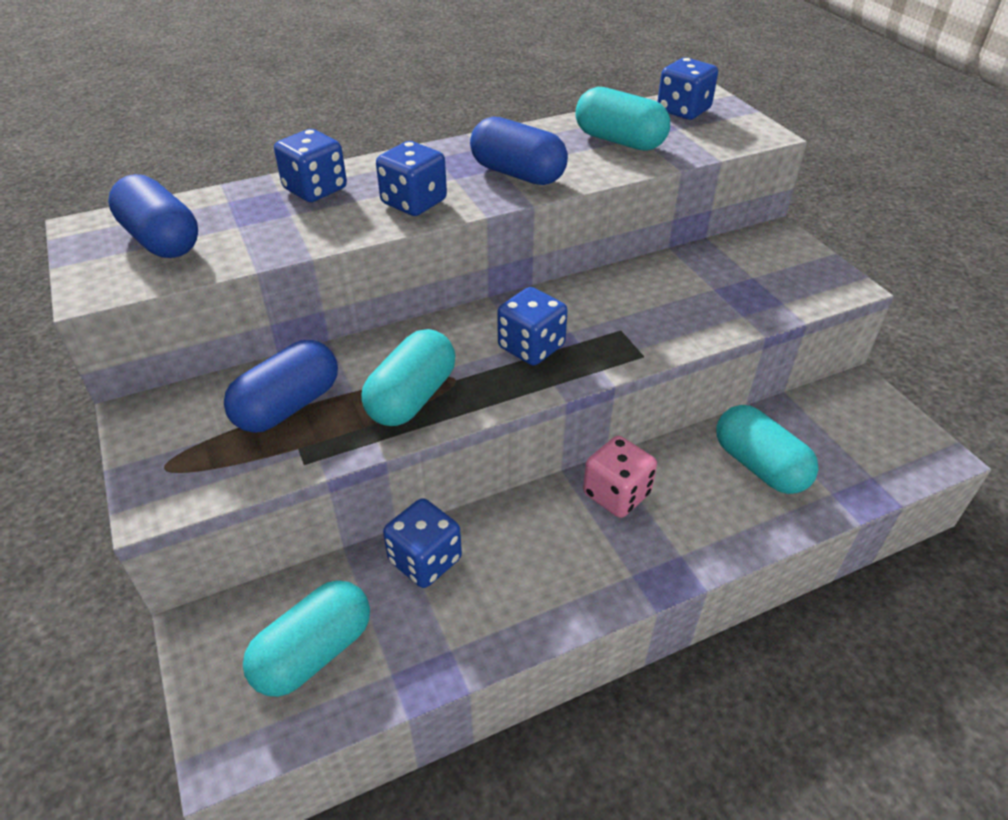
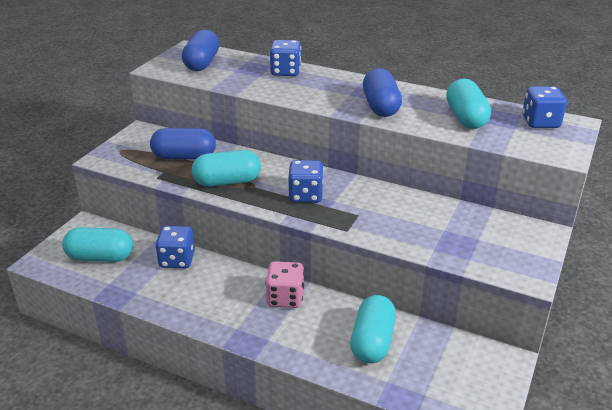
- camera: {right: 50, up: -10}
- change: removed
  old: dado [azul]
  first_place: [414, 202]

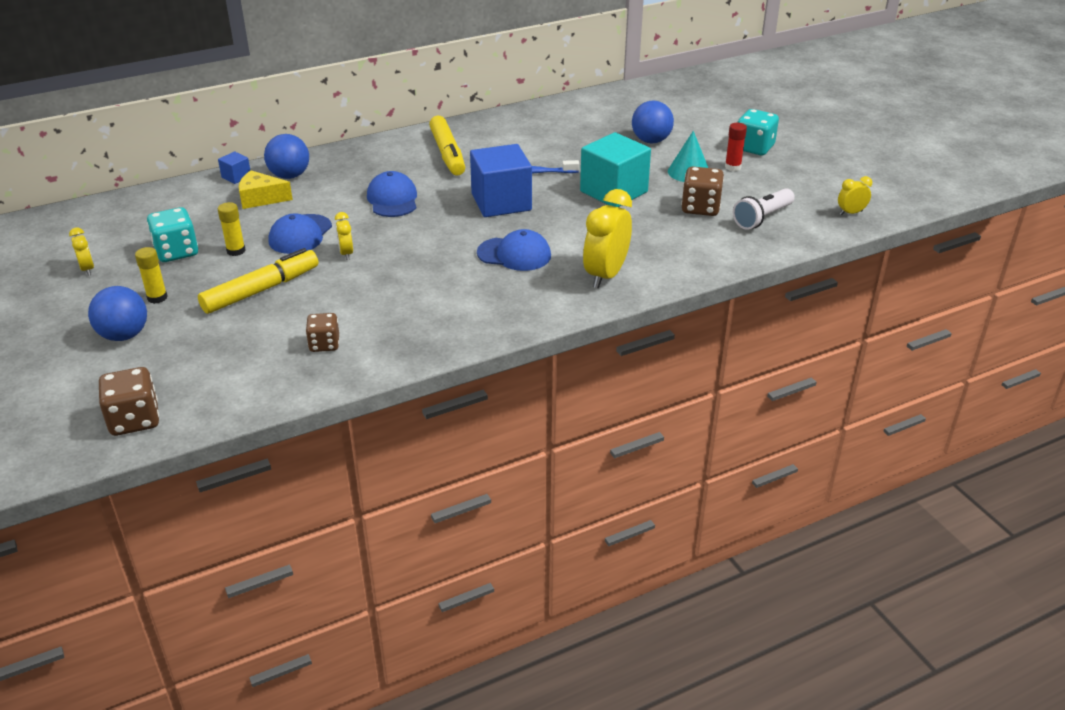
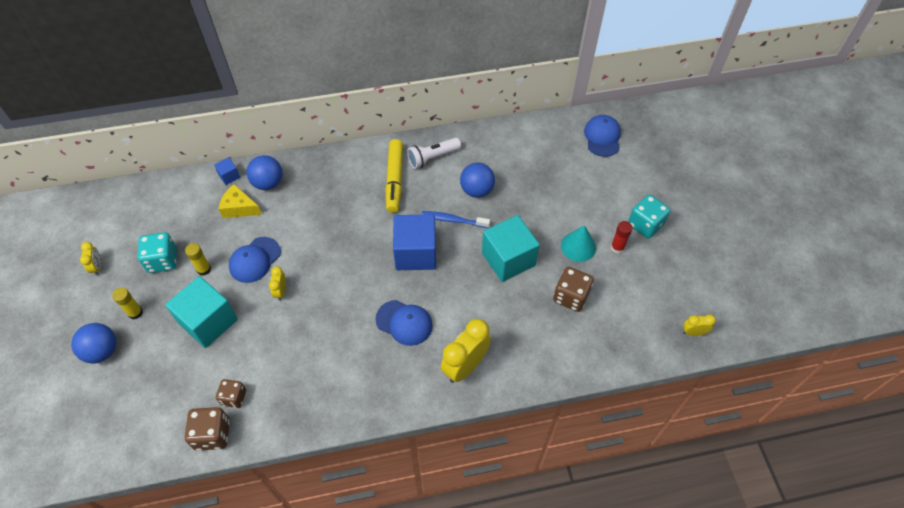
- camera: {right: 15, up: 20}
- change: moved
  old: dado [marrón]
  first_place: [134, 420]
  second_place: [212, 434]
- change: replaced
  old: rotulador [amarillo]
  new: cubo [turquesa]
  first_place: [261, 290]
  second_place: [208, 322]
- change: moved
  old: gorra [azul]
  first_place: [392, 199]
  second_place: [602, 137]
- change: moved
  old: pelota [azul]
  first_place: [651, 141]
  second_place: [477, 190]
- change: moved
  old: lámpara de mano [blanco]
  first_place: [762, 218]
  second_place: [432, 158]

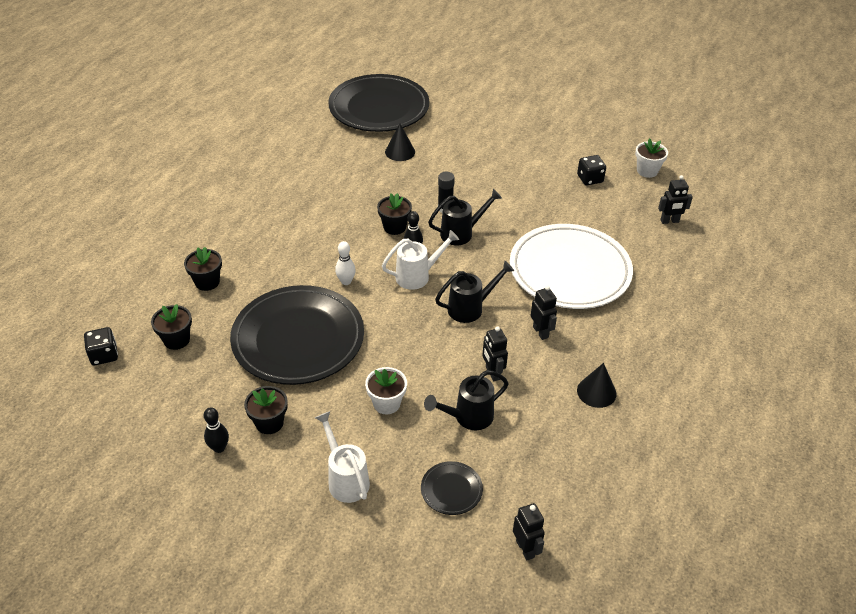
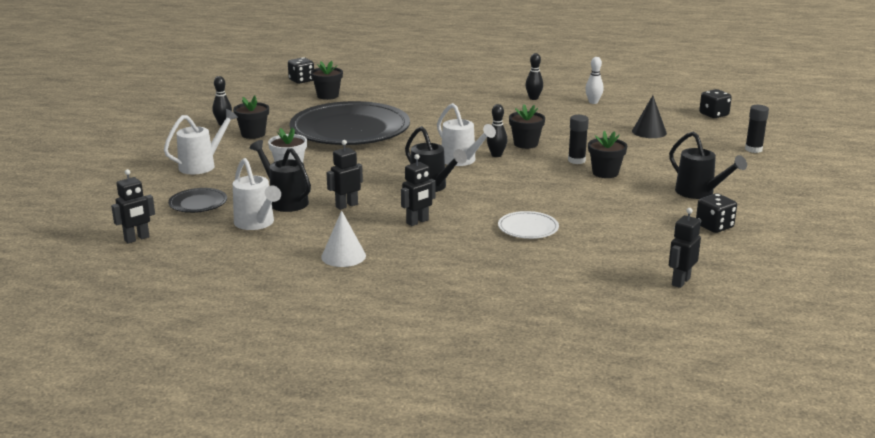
- camera: {right: 75, up: -20}
- change: moved
  old: maceta [negro]
  first_place: [207, 282]
  second_place: [605, 173]
- change: replaced
  old: plato [negro]
  new: dado [negro]
  first_place: [379, 108]
  second_place: [713, 115]
- change: moved
  old: bolo [blanco]
  first_place: [346, 281]
  second_place: [593, 102]
- change: moved
  old: regadera [negro]
  first_place: [461, 233]
  second_place: [699, 193]
- change: resized
  old: plato [blanco]
  first_place: [569, 270]
  second_place: [528, 228]
  factor: 0.41
- change: recoloured
  old: cono [negro]
  new: cono [blanco]
  first_place: [596, 392]
  second_place: [343, 256]
- change: removed
  old: maceta [blanco]
  first_place: [647, 171]
- change: turned
  old: robot [negro]
  first_place: [669, 221]
  second_place: [680, 281]
  degrees: 60
- change: added
  new: regadera [blanco]
  second_place: [256, 223]
- change: added
  new: bolo [negro]
  second_place: [533, 98]
- change: added
  new: barra de pegamento [negro]
  second_place: [753, 149]

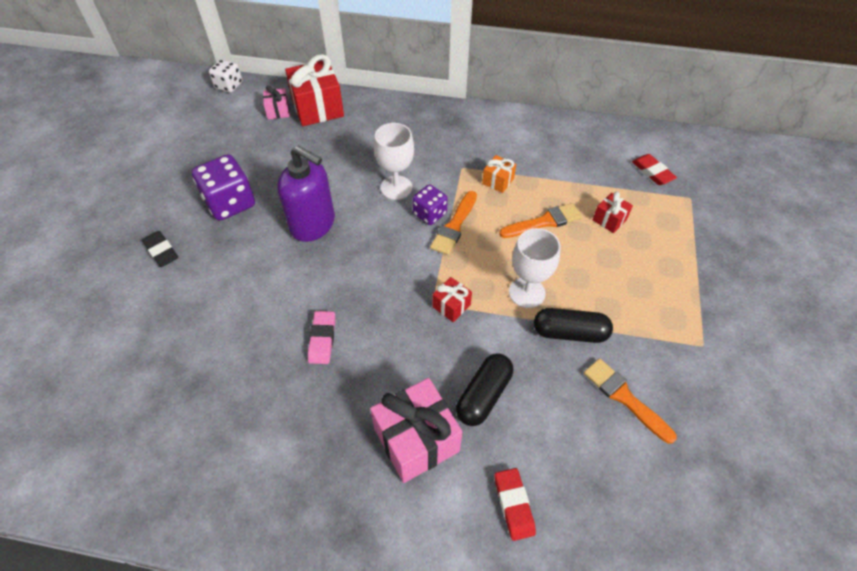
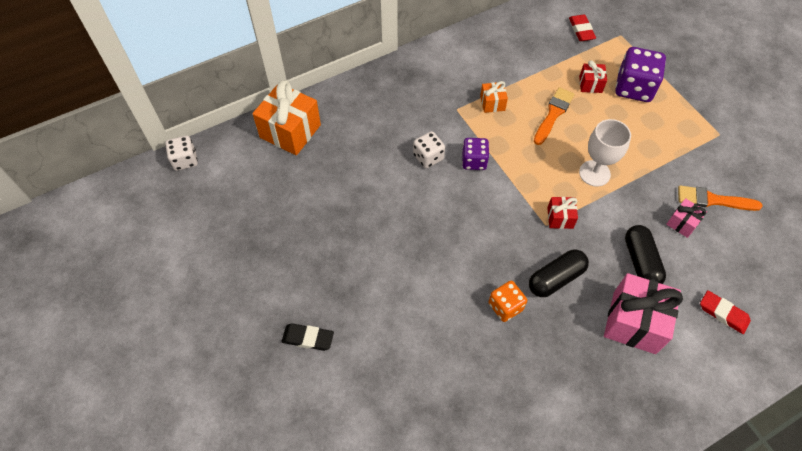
- camera: {right: -40, up: 5}
- change: moved
  old: dado [morado]
  first_place: [230, 203]
  second_place: [634, 88]
- change: moved
  old: regalo [rosa]
  first_place: [278, 111]
  second_place: [682, 223]
- change: removed
  old: dispensador de jabón [morado]
  first_place: [313, 224]
- change: recoloured
  old: regalo [rojo]
  new: regalo [naranja]
  first_place: [318, 108]
  second_place: [290, 131]
- change: replaced
  old: goma de borrar [rosa]
  new: dado [naranja]
  first_place: [322, 339]
  second_place: [505, 307]
- change: replaced
  old: copa [blanco]
  new: dado [blanco]
  first_place: [396, 187]
  second_place: [428, 157]
- change: removed
  old: pincel [naranja]
  first_place: [454, 226]
- change: moved
  old: cápsula [negro]
  first_place: [569, 332]
  second_place: [556, 278]
- change: turned
  old: goma de borrar [rojo]
  first_place: [652, 172]
  second_place: [581, 30]
  degrees: 60

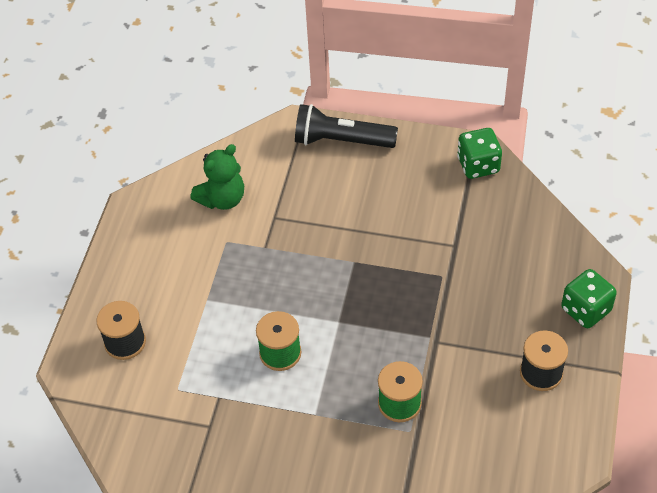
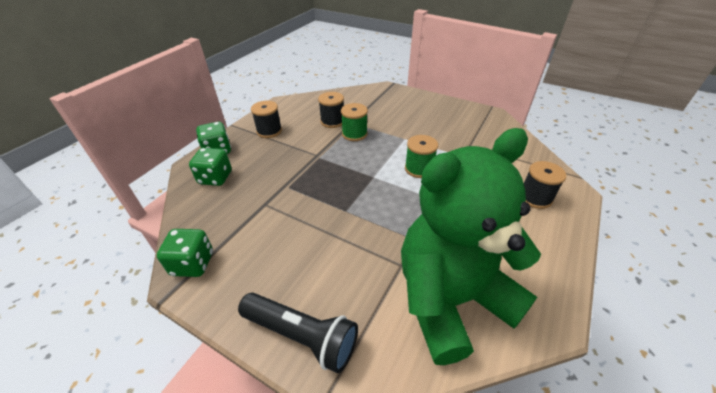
- camera: {right: -165, up: -10}
- change: resized
  old: osito [verde]
  first_place: [222, 199]
  second_place: [451, 299]
  factor: 2.19
- change: added
  new: dado [verde]
  second_place: [215, 178]
- change: added
  new: carrete [negro]
  second_place: [332, 121]

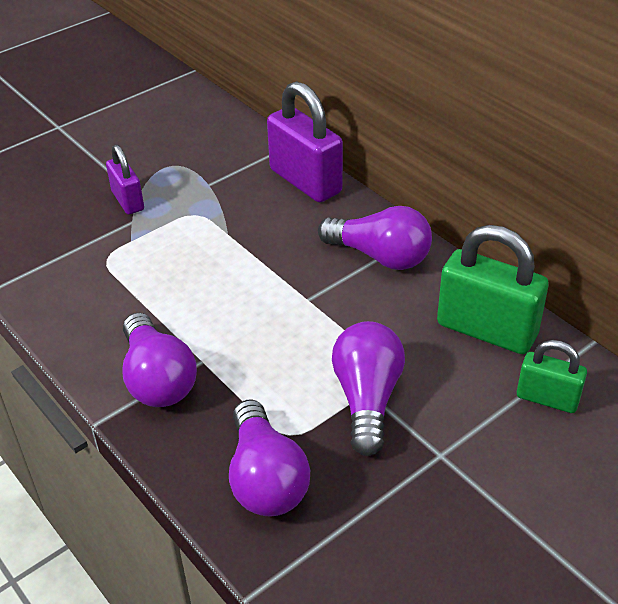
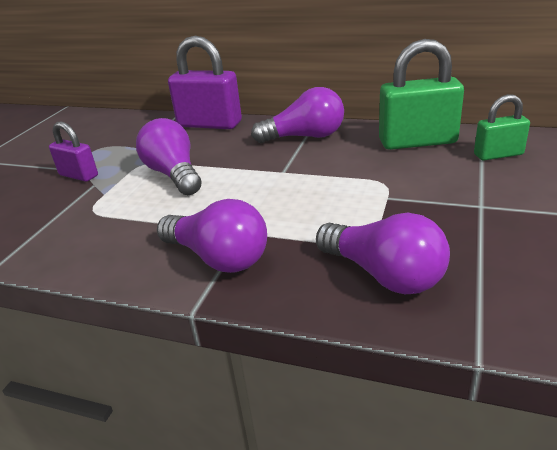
- camera: {right: -30, up: -10}
- change: moved
  old: bombilla [morado]
  first_place: [367, 399]
  second_place: [174, 175]

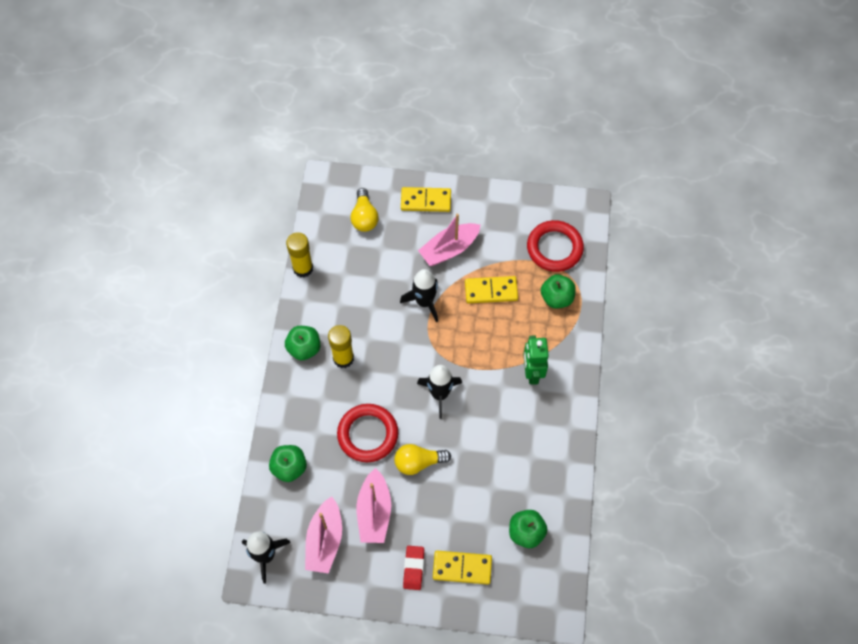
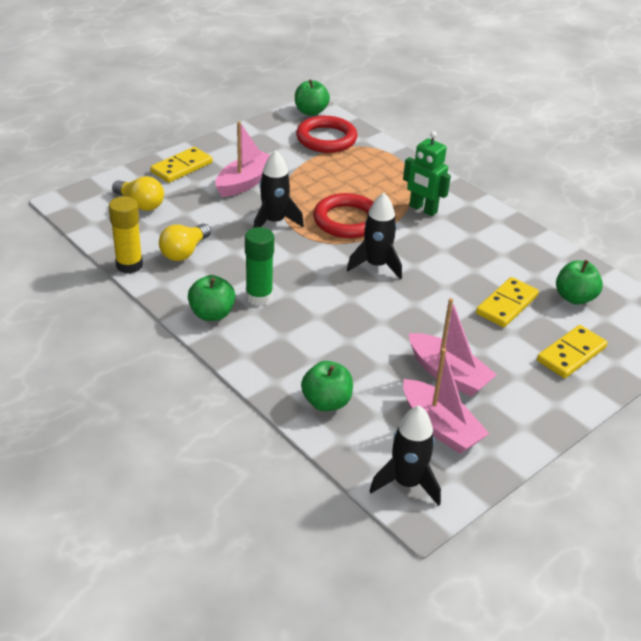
- camera: {right: -50, up: -25}
- change: recoloured
  old: barra de pegamento [amarillo]
  new: barra de pegamento [verde]
  first_place: [343, 358]
  second_place: [259, 297]
- change: moved
  old: anillo [rojo]
  first_place: [368, 434]
  second_place: [347, 220]
- change: moved
  old: bombilla [amarillo]
  first_place: [418, 462]
  second_place: [184, 252]
- change: removed
  old: goma de borrar [rojo]
  first_place: [413, 568]
- change: turned
  old: barco [rosa]
  first_place: [449, 249]
  second_place: [245, 182]
  degrees: -150
- change: moved
  old: ficha de dominó [amarillo]
  first_place: [491, 291]
  second_place: [507, 305]
- change: moved
  old: manzana [verde]
  first_place: [556, 298]
  second_place: [311, 112]

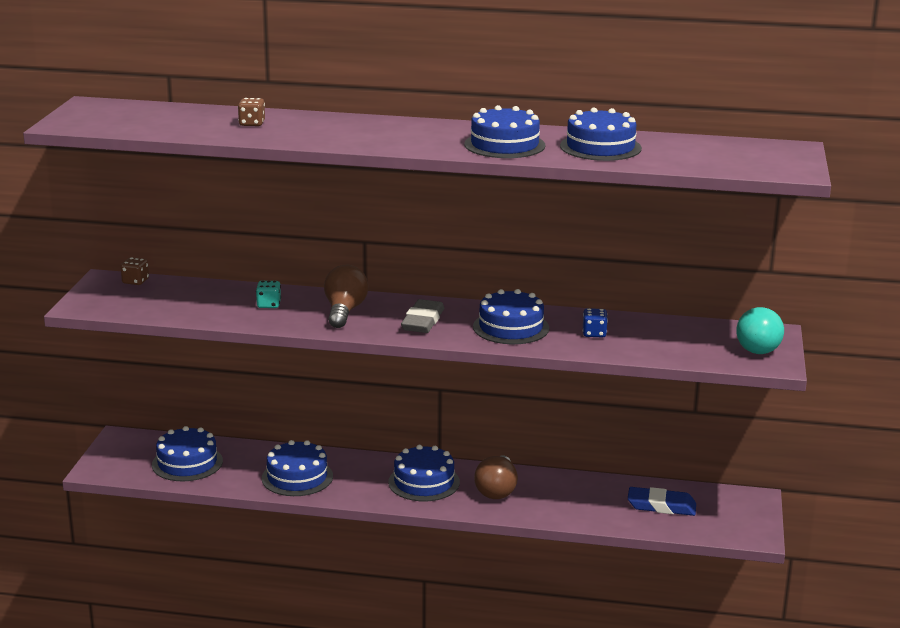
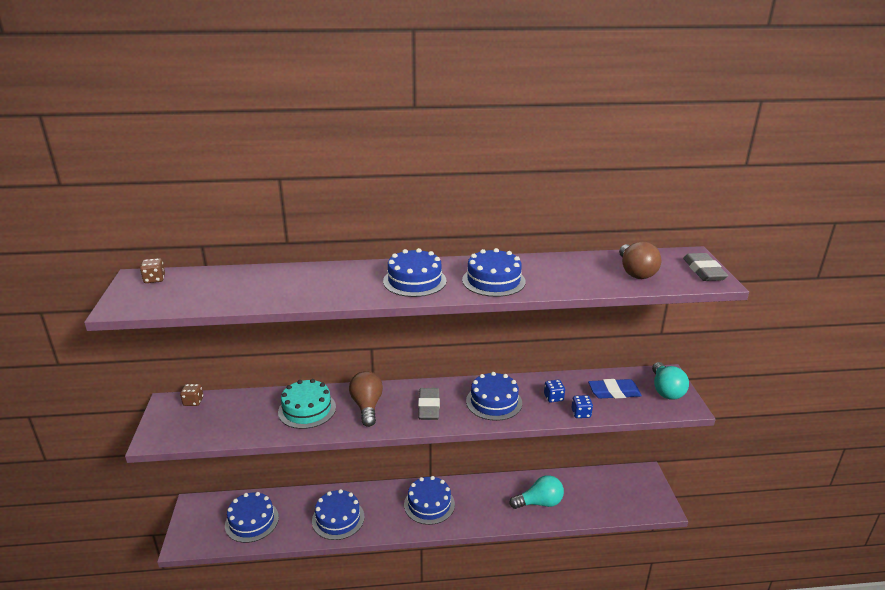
- camera: {right: -15, up: 5}
- change: moved
  old: dado [marrón]
  first_place: [252, 124]
  second_place: [154, 279]
- change: replaced
  old: dado [turquesa]
  new: tarta [turquesa]
  first_place: [269, 305]
  second_place: [307, 409]
- change: moved
  old: bombilla [marrón]
  first_place: [497, 490]
  second_place: [635, 272]
- change: moved
  old: tarta [azul]
  first_place: [600, 147]
  second_place: [414, 281]
- change: moved
  old: goma de borrar [azul]
  first_place: [661, 506]
  second_place: [614, 392]
- change: added
  new: bombilla [turquesa]
  second_place: [539, 503]
- change: added
  new: dado [azul]
  second_place: [581, 413]
- change: added
  new: goma de borrar [gris]
  second_place: [703, 271]

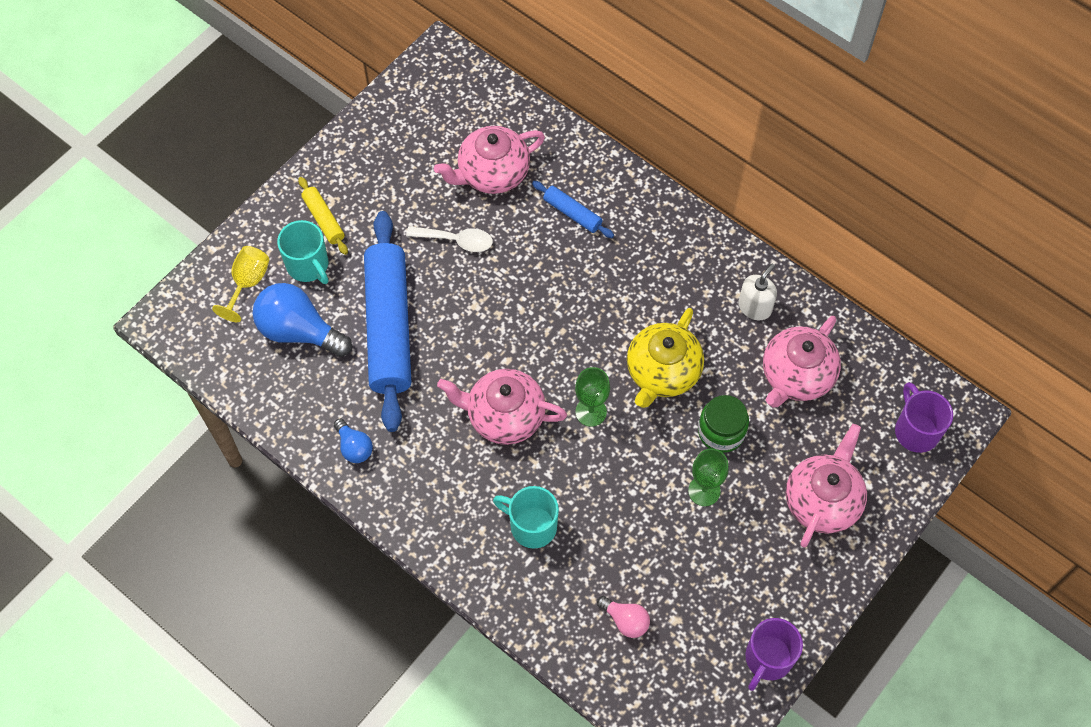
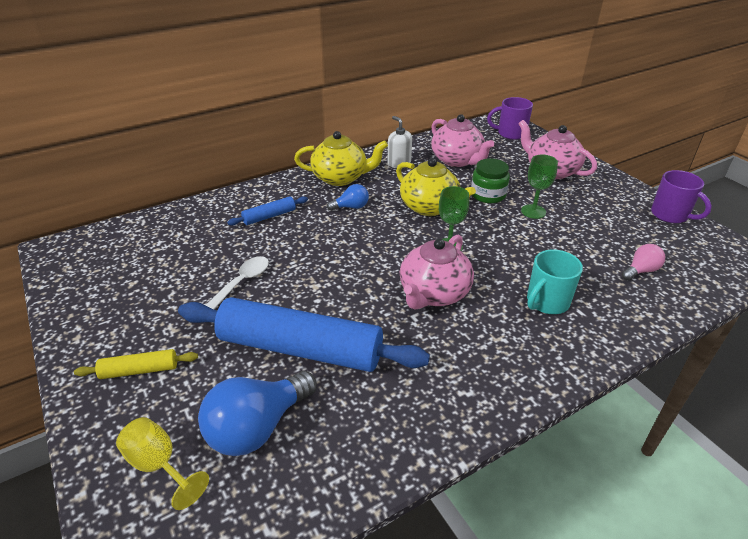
- camera: {right: -70, up: -25}
- change: removed
  old: taza [turquesa]
  first_place: [308, 266]
- change: moved
  old: bombilla [azul]
  first_place: [354, 447]
  second_place: [351, 207]
- change: removed
  old: tetera [rosa]
  first_place: [492, 173]
- change: added
  new: tetera [amarillo]
  second_place: [341, 178]

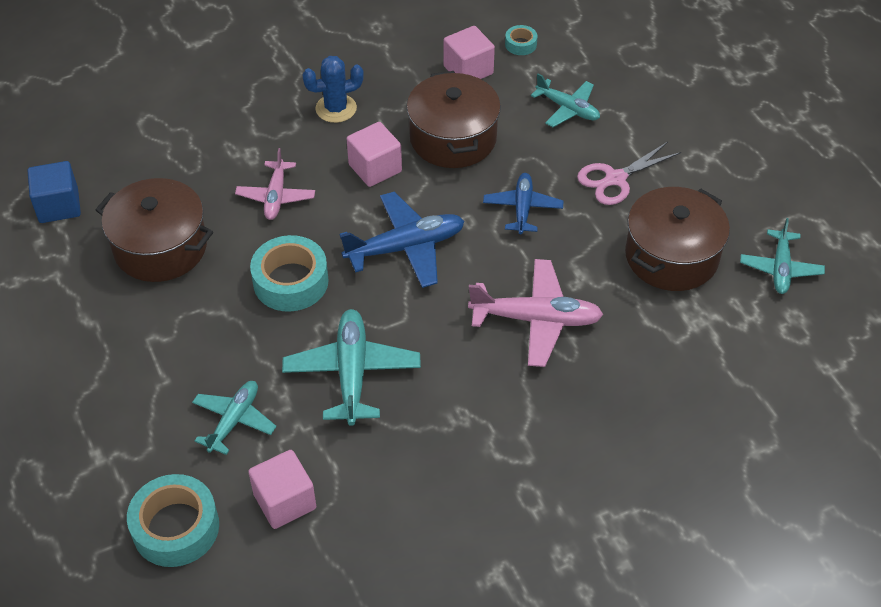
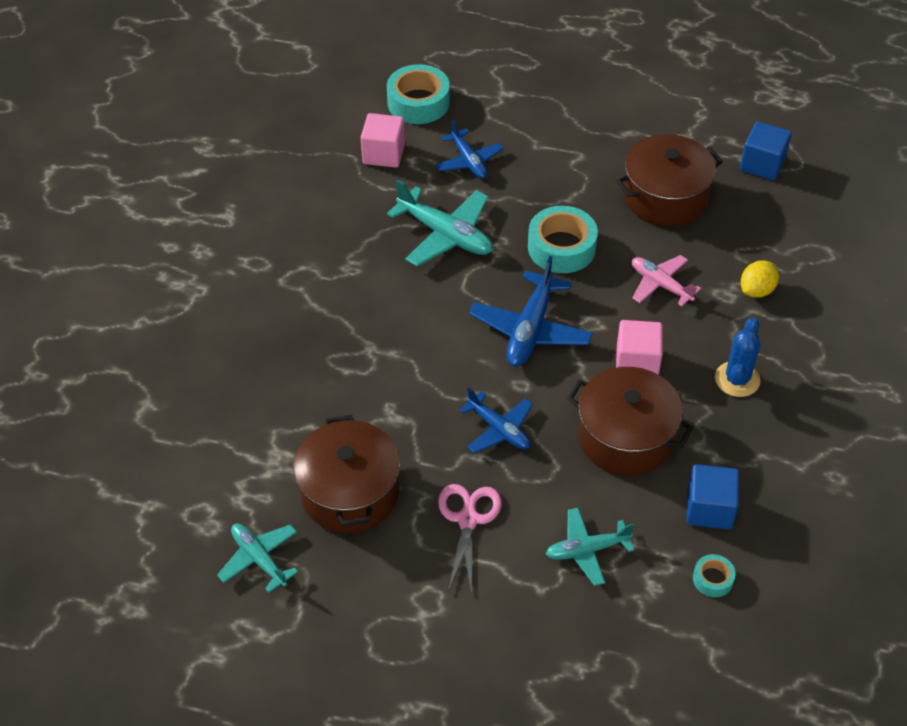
- camera: {right: 130, up: 0}
- change: recoloured
  old: avión [turquesa]
  new: avión [azul]
  first_place: [234, 420]
  second_place: [468, 161]
- change: recoloured
  old: cubo [rosa]
  new: cubo [azul]
  first_place: [468, 70]
  second_place: [709, 509]
- change: removed
  old: avión [rosa]
  first_place: [536, 319]
- change: added
  new: limón [amarillo]
  second_place: [757, 290]

